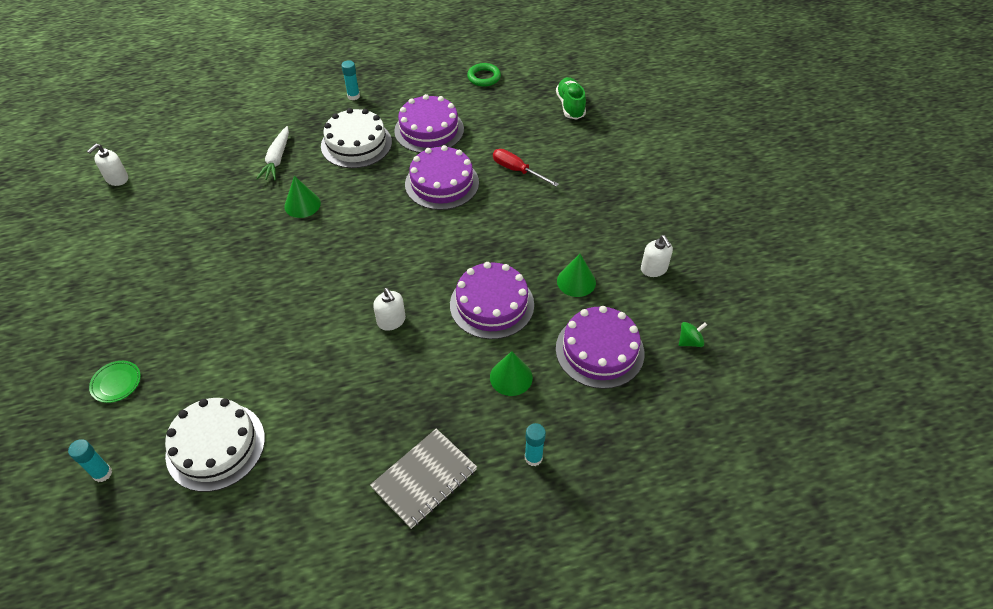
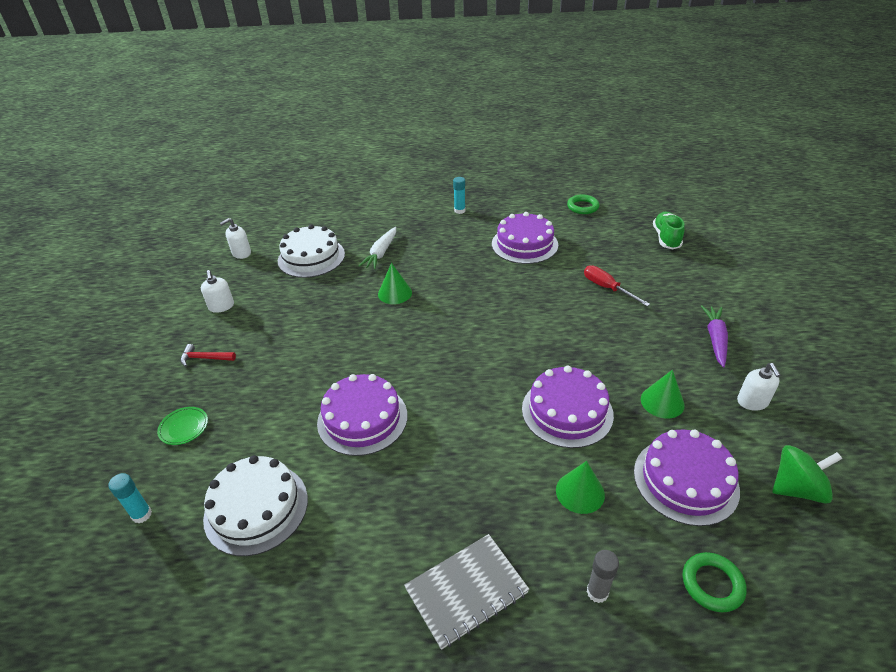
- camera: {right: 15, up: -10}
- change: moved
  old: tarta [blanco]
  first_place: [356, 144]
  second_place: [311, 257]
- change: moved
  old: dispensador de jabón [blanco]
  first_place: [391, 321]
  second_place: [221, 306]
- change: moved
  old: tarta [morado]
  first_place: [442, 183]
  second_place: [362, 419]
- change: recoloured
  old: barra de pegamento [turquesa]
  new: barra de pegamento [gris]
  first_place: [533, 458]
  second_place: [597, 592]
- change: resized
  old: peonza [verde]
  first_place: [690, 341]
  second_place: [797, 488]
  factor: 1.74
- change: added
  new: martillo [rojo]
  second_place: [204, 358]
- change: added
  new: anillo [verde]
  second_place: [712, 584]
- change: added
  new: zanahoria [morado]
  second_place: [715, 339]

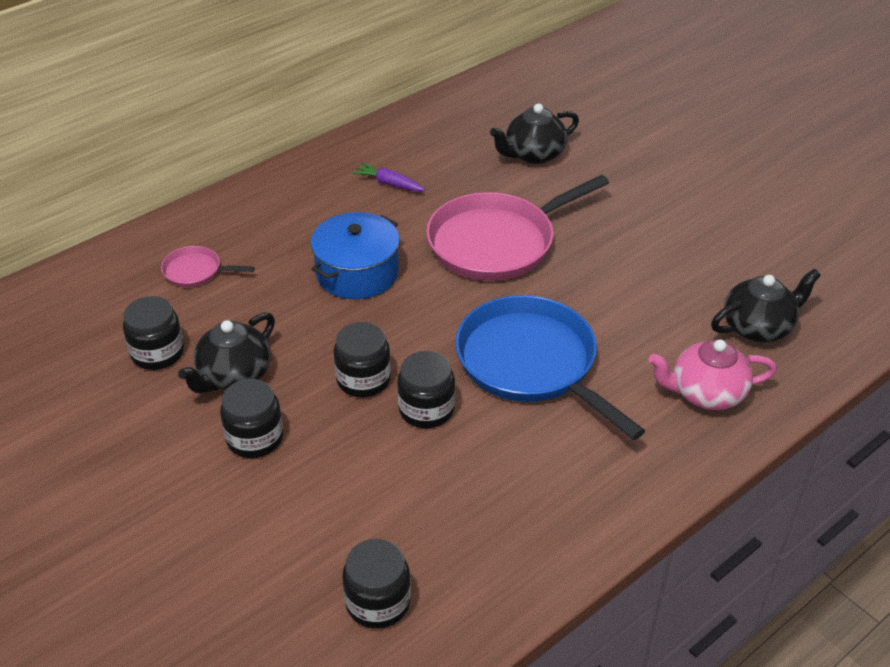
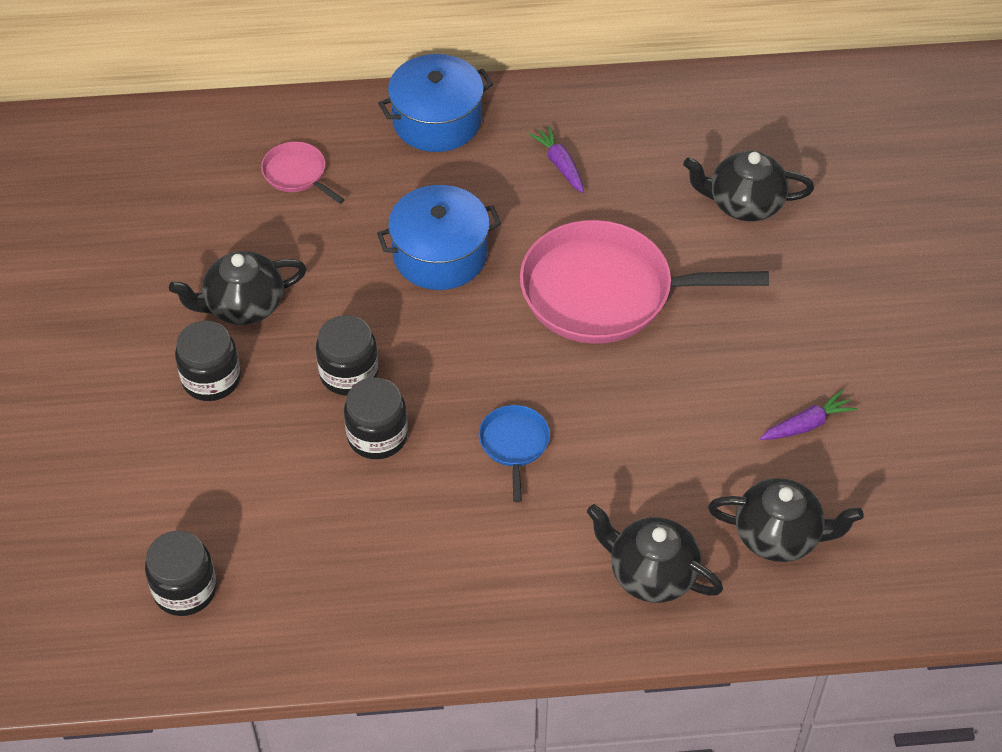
- camera: {right: 35, up: 10}
- change: removed
  old: tarro [negro]
  first_place: [157, 353]
- change: resized
  old: sartén [azul]
  first_place: [531, 363]
  second_place: [514, 444]
  factor: 0.45
- change: recoloured
  old: tetera [rosa]
  new: tetera [negro]
  first_place: [706, 393]
  second_place: [651, 573]
- change: added
  new: olla [azul]
  second_place: [437, 121]
- change: added
  new: zanahoria [morado]
  second_place: [807, 424]

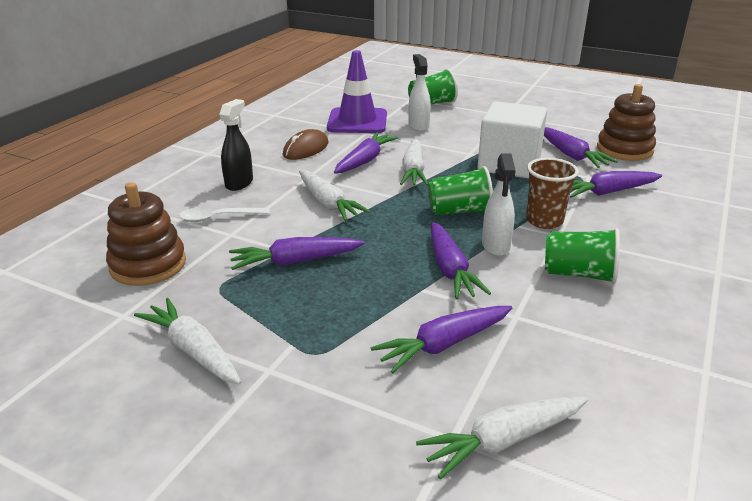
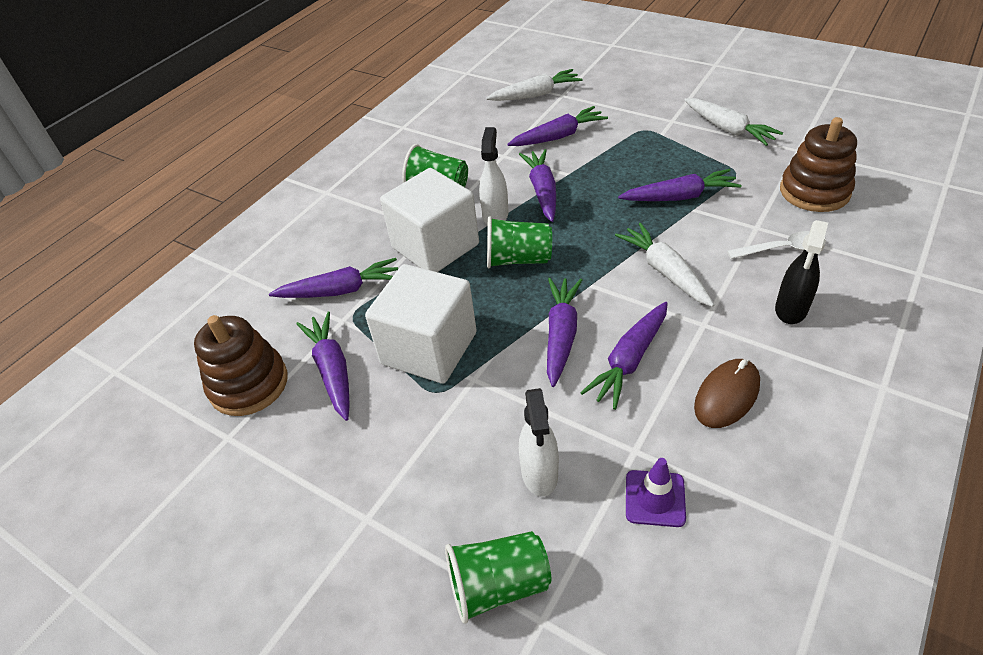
- camera: {right: -170, up: 15}
- change: resized
  old: cono de tráfico [morado]
  first_place: [357, 121]
  second_place: [655, 498]
  factor: 0.53
- change: recoloured
  old: zanahoria [blanco]
  new: zanahoria [morado]
  first_place: [413, 171]
  second_place: [561, 335]
- change: replaced
  old: vaso [marrón]
  new: cubo [blanco]
  first_place: [544, 221]
  second_place: [435, 246]

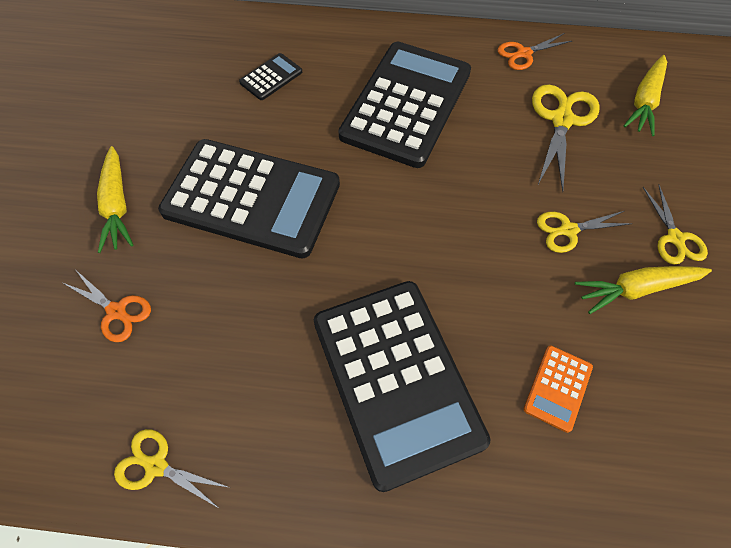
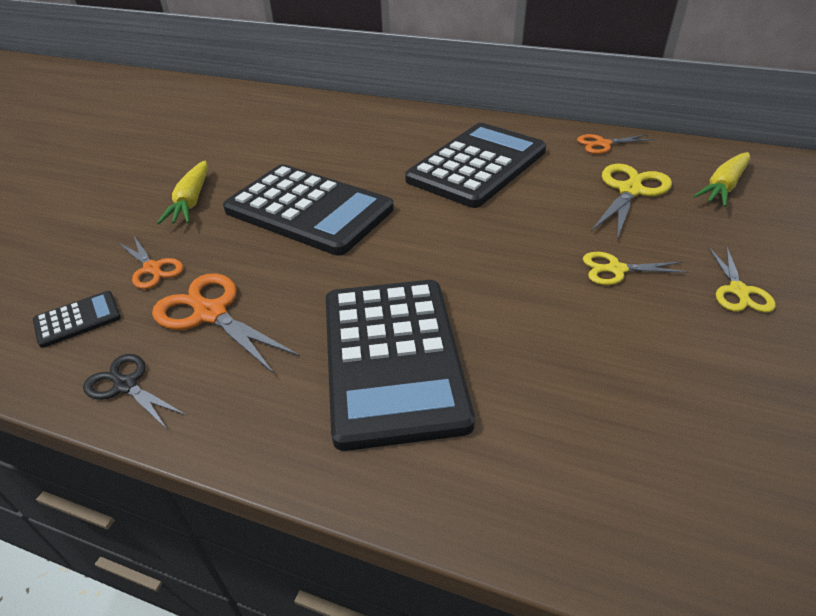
- camera: {right: 15, up: -20}
- change: recoloured
  old: tijeras [amarillo]
  new: tijeras [negro]
  first_place: [156, 466]
  second_place: [126, 385]
- change: moved
  old: calculadora [negro]
  first_place: [271, 77]
  second_place: [78, 319]
- change: removed
  old: calculadora [naranja]
  first_place: [557, 388]
- change: removed
  old: zanahoria [amarillo]
  first_place: [636, 289]
- change: added
  new: tijeras [naranja]
  second_place: [211, 313]

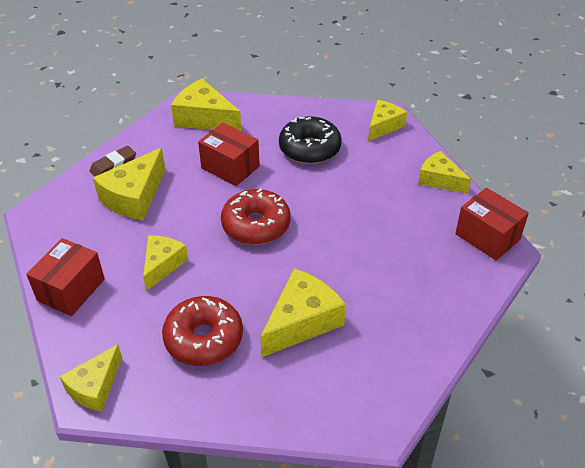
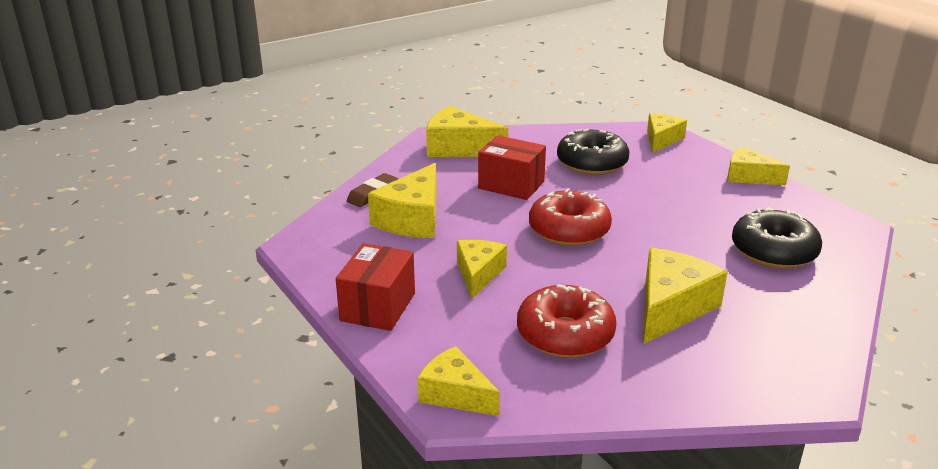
- camera: {right: -10, up: -15}
- change: turned
  old: queso [amarillo]
  first_place: [95, 387]
  second_place: [455, 394]
  degrees: 105
- change: removed
  old: caja [rojo]
  first_place: [487, 237]
- change: added
  new: rosquilla [negro]
  second_place: [773, 251]

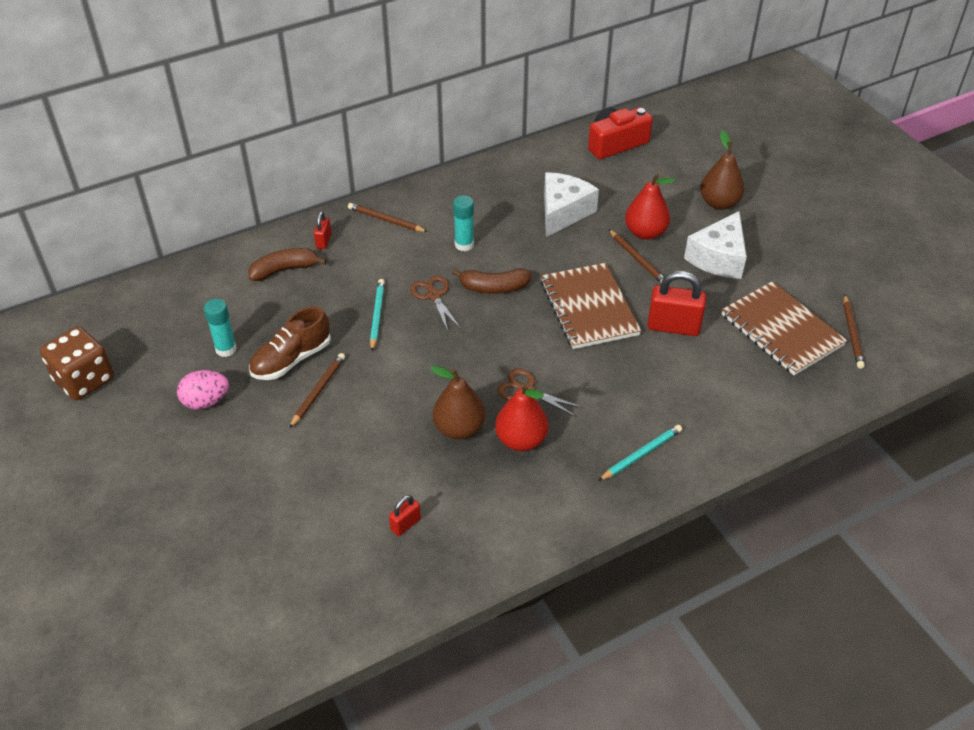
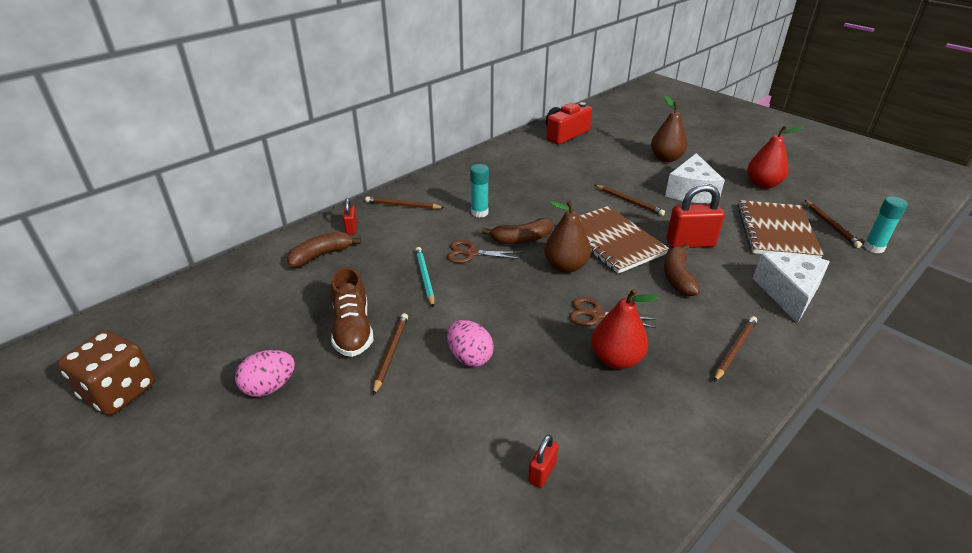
- camera: {right: -15, up: -10}
- change: moved
  old: barra de pegamento [turquesa]
  first_place: [226, 349]
  second_place: [873, 248]
- change: turned
  old: zapato [marrón]
  first_place: [291, 359]
  second_place: [352, 329]
  degrees: -45
- change: turned
  old: tijeras [marrón]
  first_place: [433, 295]
  second_place: [470, 253]
  degrees: -45
- change: moved
  old: pera [marrón]
  first_place: [459, 428]
  second_place: [565, 266]
- change: moved
  old: queso [blanco]
  first_place: [563, 212]
  second_place: [788, 293]
- change: recoloured
  old: lápiz [turquesa]
  new: lápiz [marrón]
  first_place: [641, 454]
  second_place: [735, 349]
- change: moved
  old: pera [rojo]
  first_place: [645, 233]
  second_place: [763, 184]
- change: turned
  old: cuaderno [marrón]
  first_place: [781, 330]
  second_place: [776, 231]
  degrees: 60
- change: added
  new: huevo [rosa]
  second_place: [469, 357]
- change: added
  new: plátano [marrón]
  second_place: [677, 277]

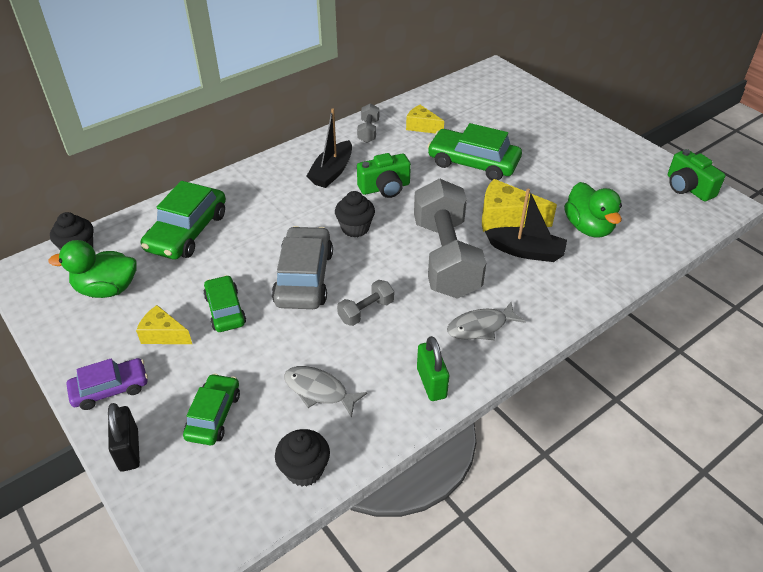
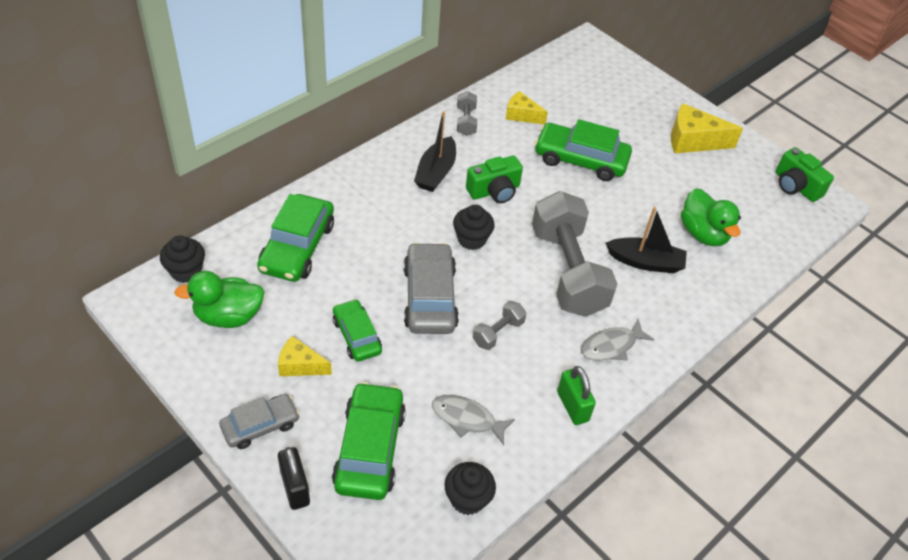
- camera: {right: -10, up: 5}
- change: recoloured
  old: coche [morado]
  new: coche [gris]
  first_place: [110, 389]
  second_place: [260, 426]
- change: resized
  old: coche [verde]
  first_place: [214, 415]
  second_place: [370, 448]
  factor: 1.61
- change: moved
  old: queso [amarillo]
  first_place: [506, 219]
  second_place: [693, 141]

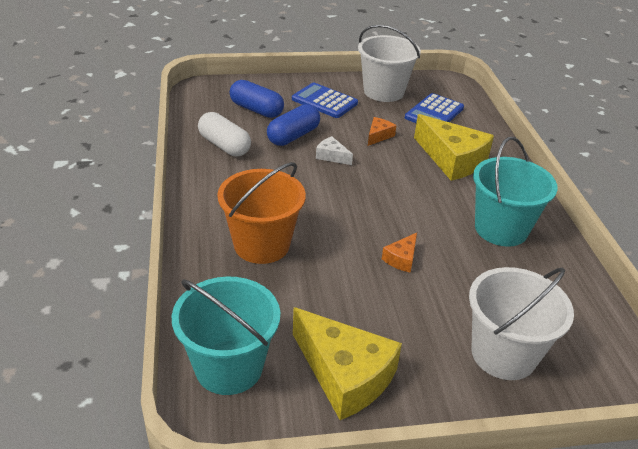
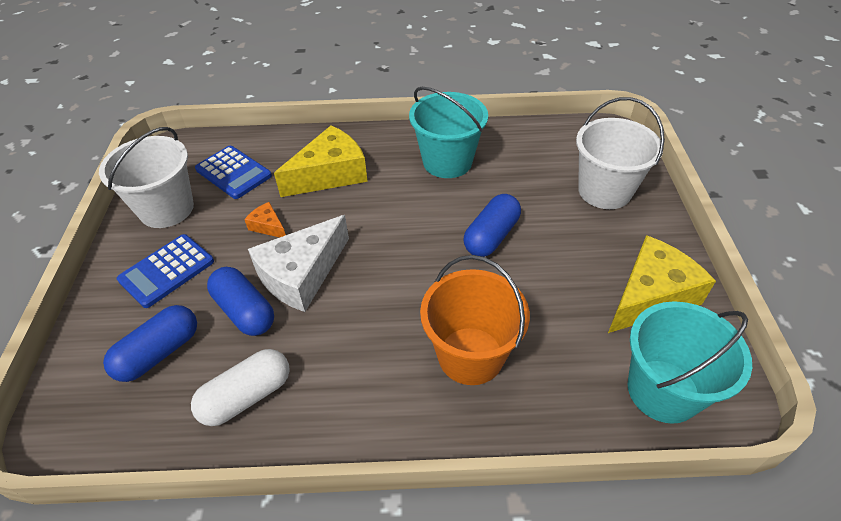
- camera: {right: -80, up: 10}
- change: resized
  old: queso [blanco]
  first_place: [332, 156]
  second_place: [301, 274]
  factor: 2.17
- change: replaced
  old: queso [naranja]
  new: cápsula [azul]
  first_place: [401, 259]
  second_place: [491, 236]

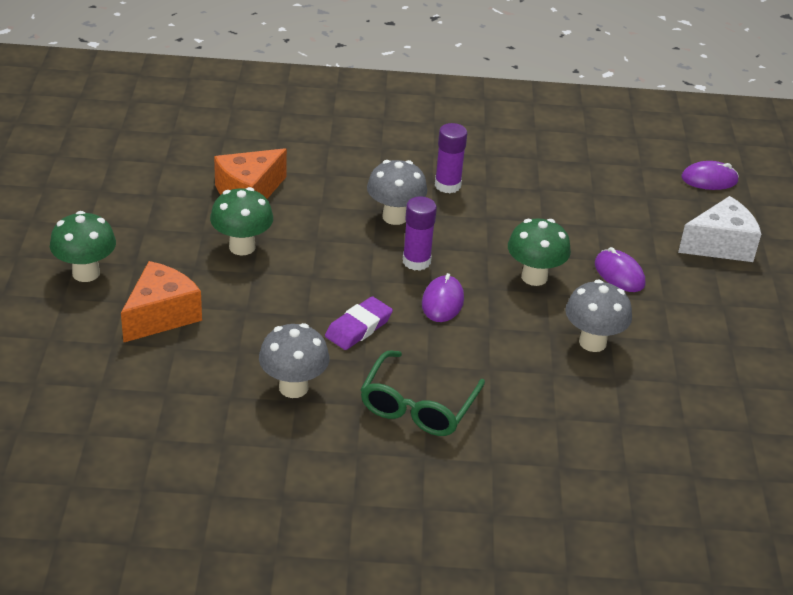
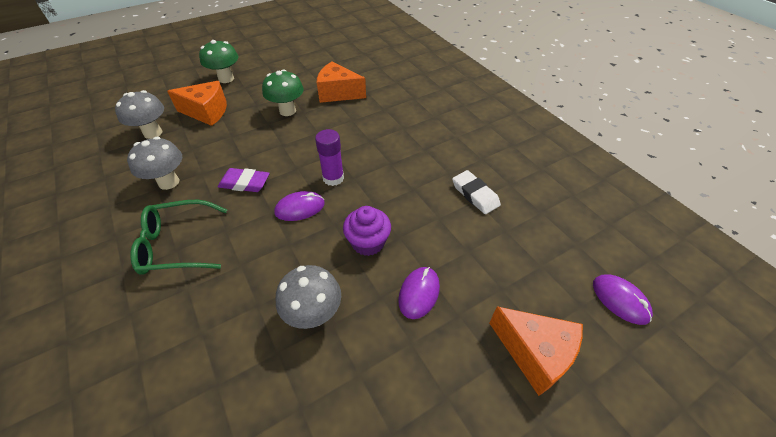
- camera: {right: 60, up: 10}
- change: moved
  old: seta [gris]
  first_place: [395, 217]
  second_place: [153, 133]
- change: removed
  old: barra de pegamento [morado]
  first_place: [447, 185]
- change: replaced
  old: seta [verde]
  new: magdalena [morado]
  first_place: [534, 277]
  second_place: [368, 242]
- change: recoloured
  old: queso [blanco]
  new: queso [naranja]
  first_place: [720, 245]
  second_place: [534, 353]
- change: added
  new: goma de borrar [blanco]
  second_place: [475, 194]

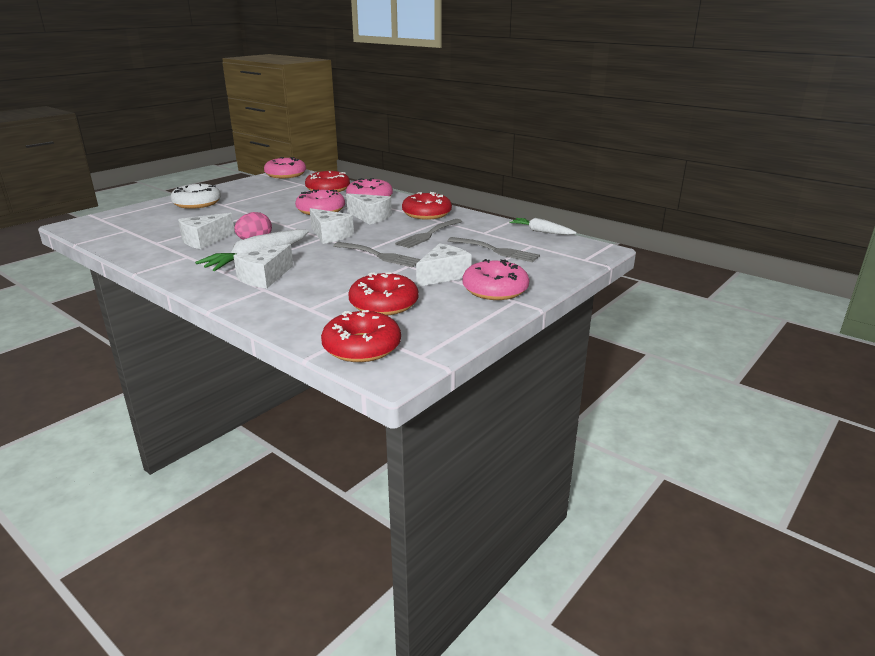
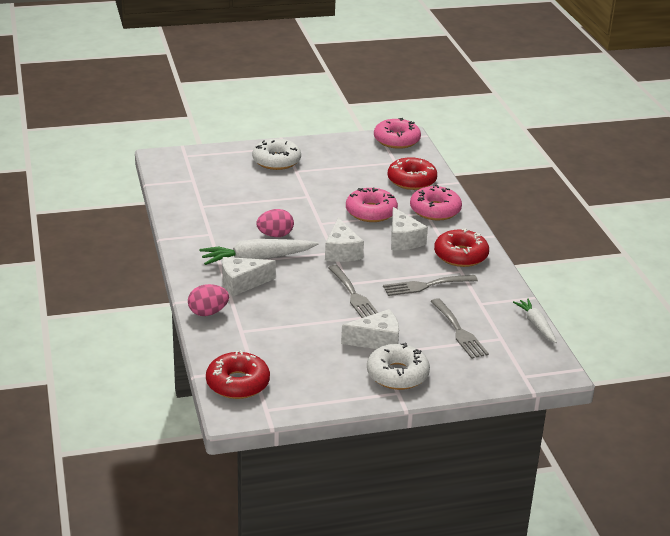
- camera: {right: 35, up: 5}
- change: removed
  old: queso [blanco]
  first_place: [204, 240]
- change: removed
  old: rosquilla [rojo]
  first_place: [384, 304]
- change: recoloured
  old: rosquilla [rosa]
  new: rosquilla [blanco]
  first_place: [495, 290]
  second_place: [397, 374]
- change: added
  new: huevo [rosa]
  second_place: [208, 312]

